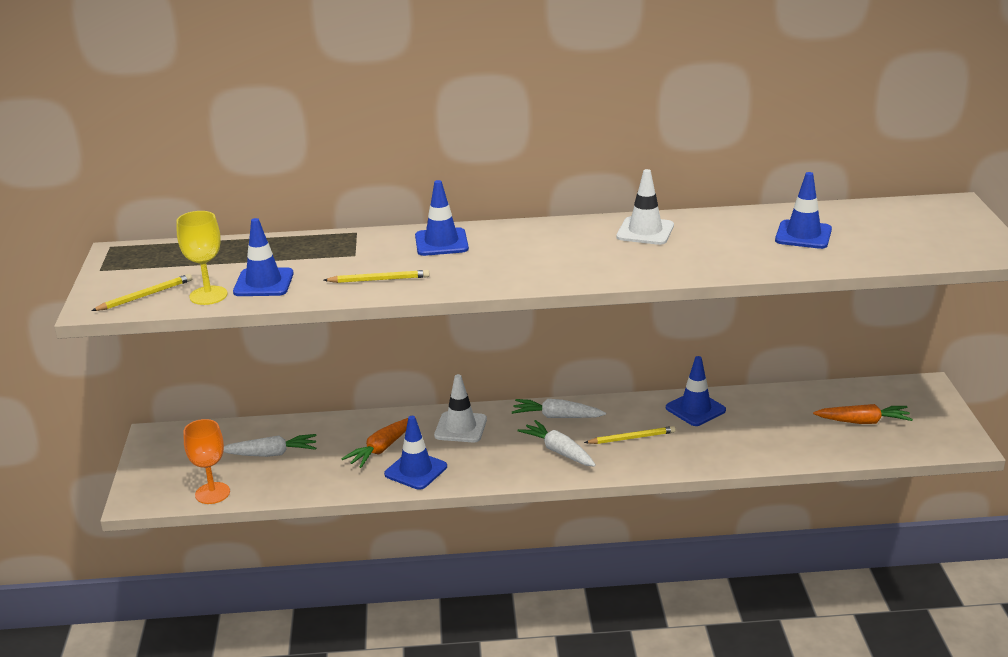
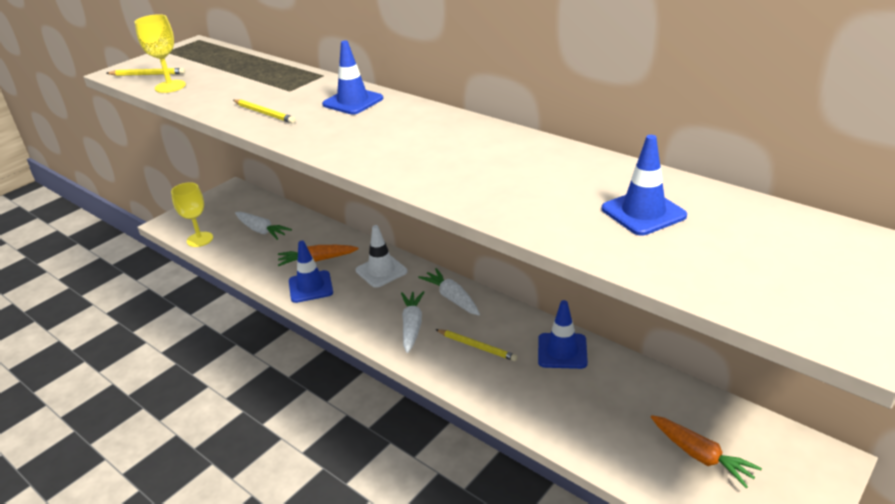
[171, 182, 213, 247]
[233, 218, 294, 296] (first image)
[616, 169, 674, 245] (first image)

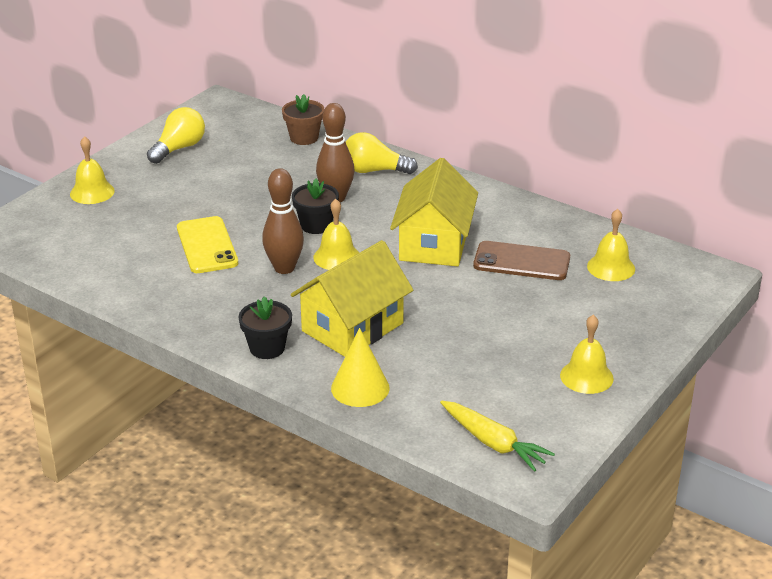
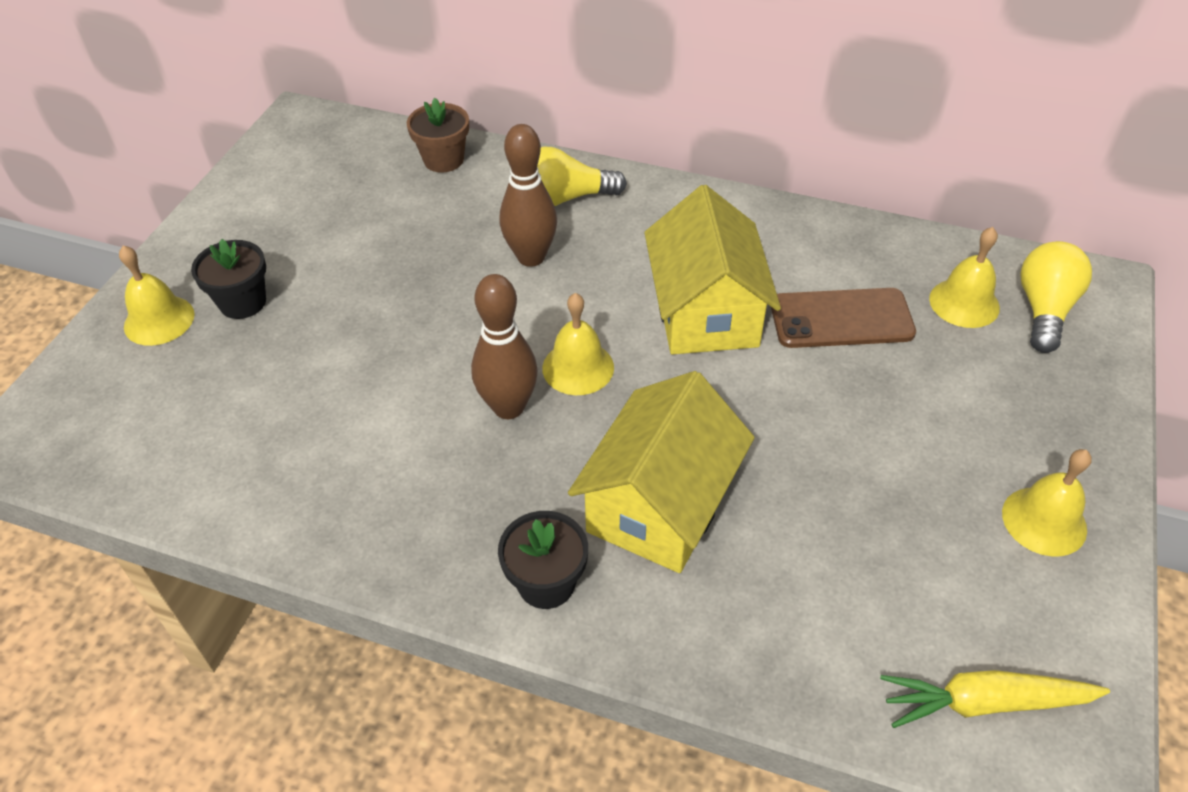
[1020, 241, 1092, 353]
[177, 216, 238, 273] (first image)
[191, 239, 266, 319]
[331, 328, 390, 407] (first image)
[880, 670, 1110, 728]

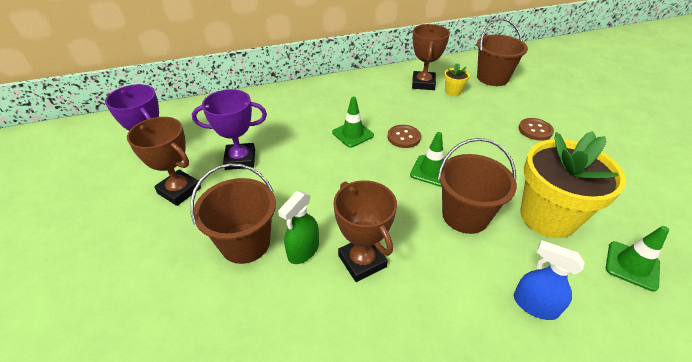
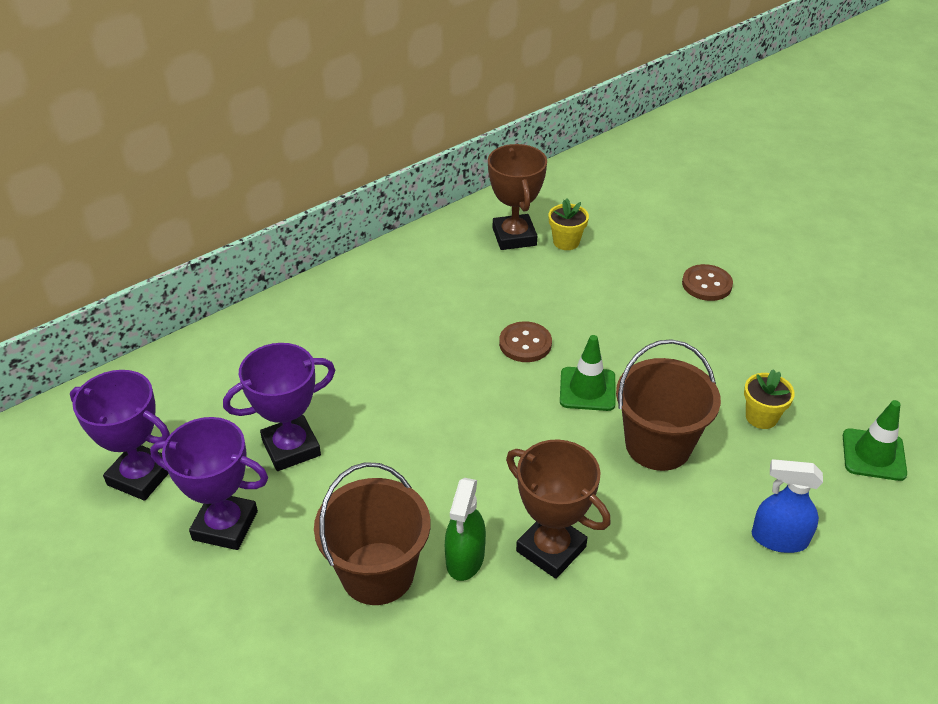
[150, 417, 268, 550]
[332, 97, 374, 148] (first image)
[477, 18, 528, 86] (first image)
[744, 369, 795, 429]

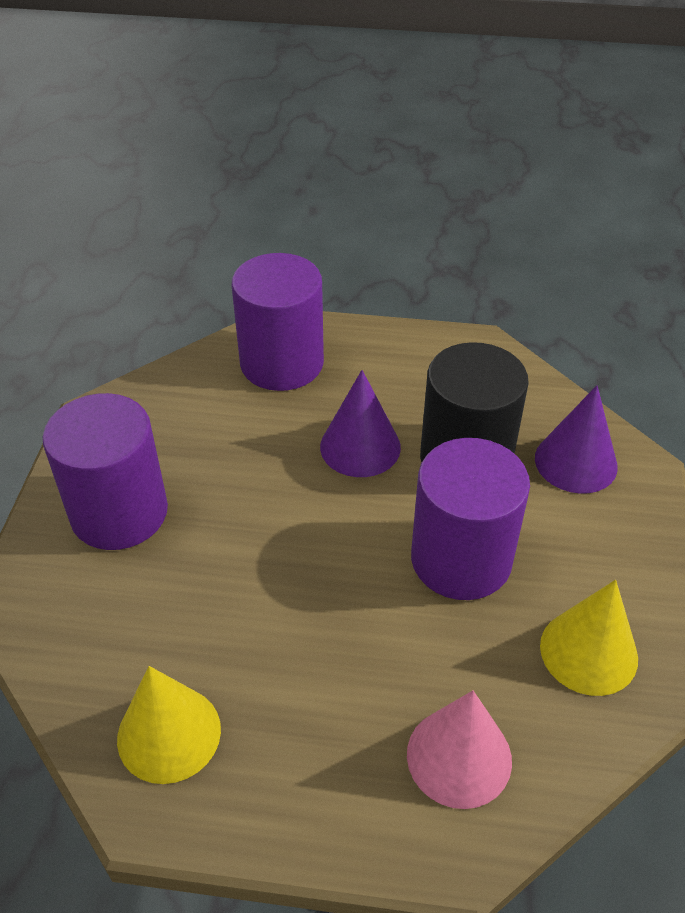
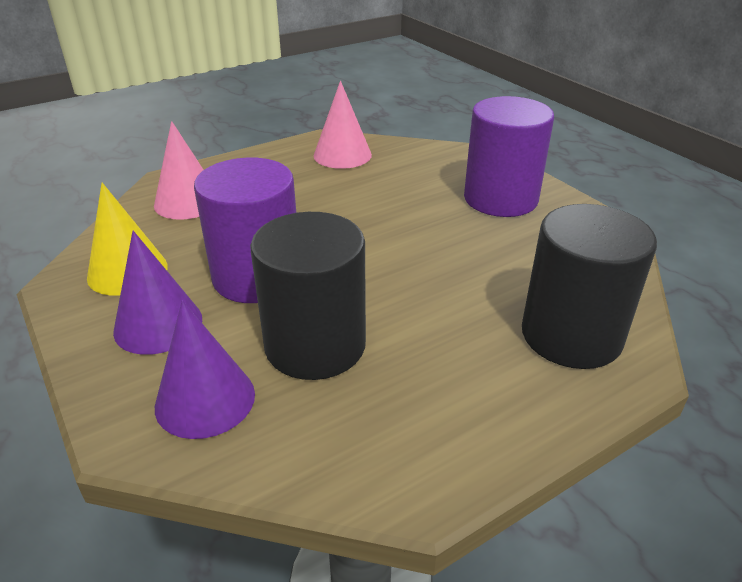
[314, 81, 372, 169]
[522, 204, 657, 369]
[113, 231, 202, 355]

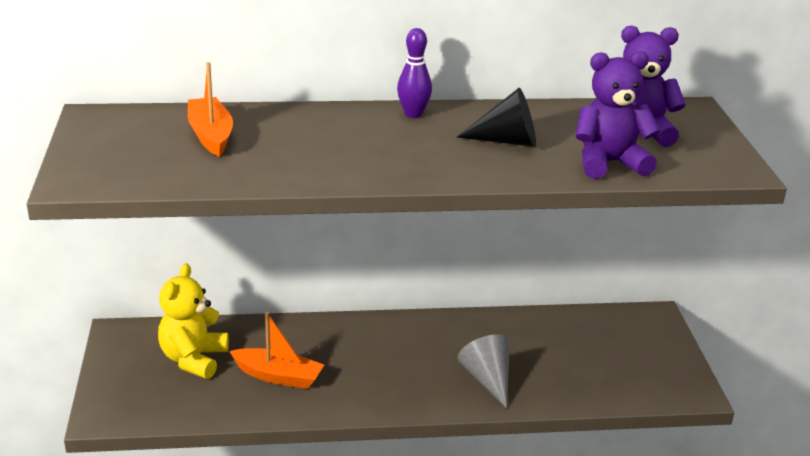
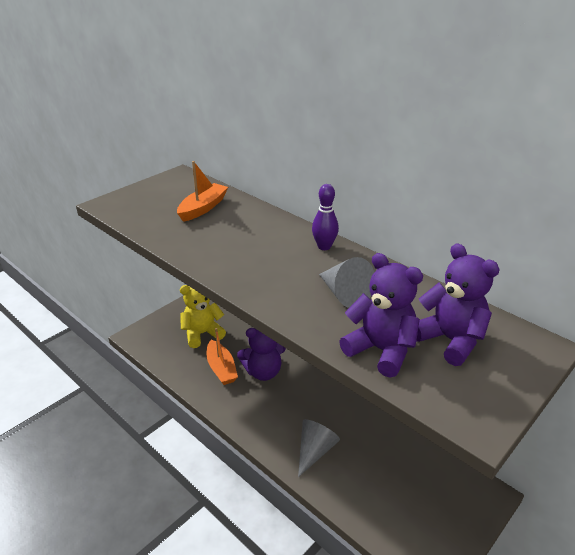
[319, 257, 374, 308]
[237, 328, 286, 381]

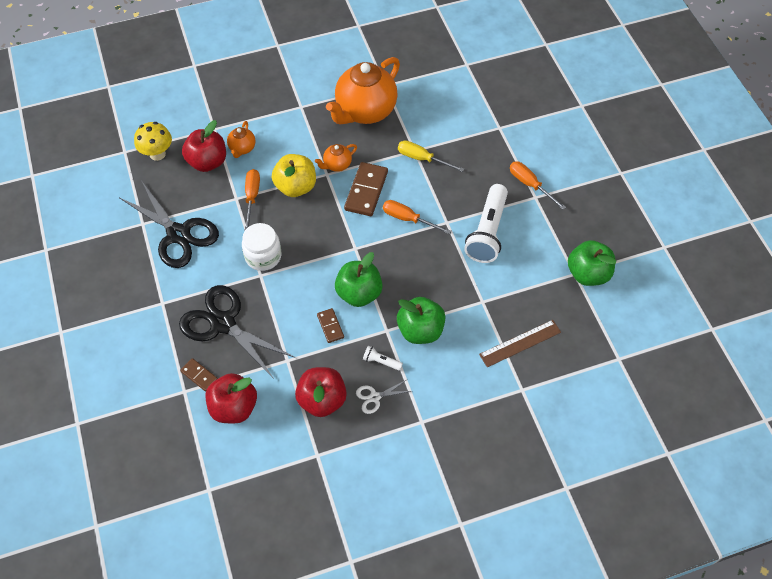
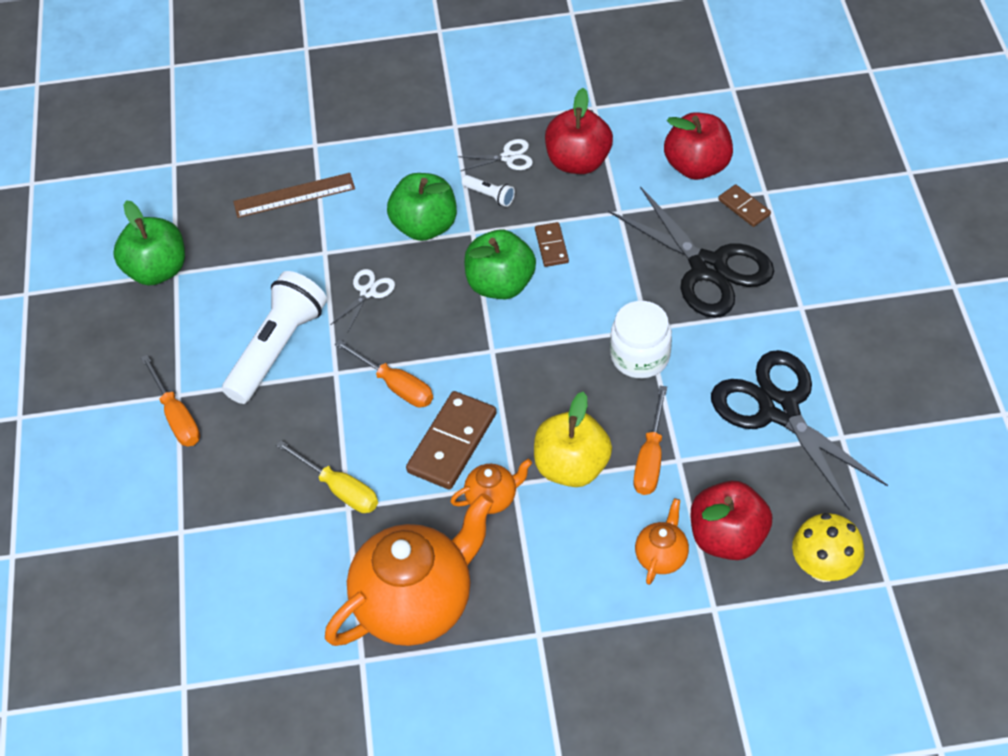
[331, 269, 395, 332]

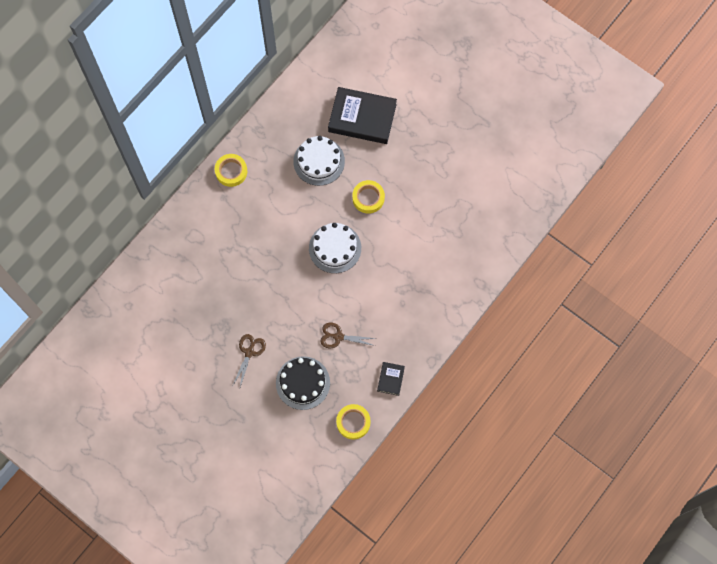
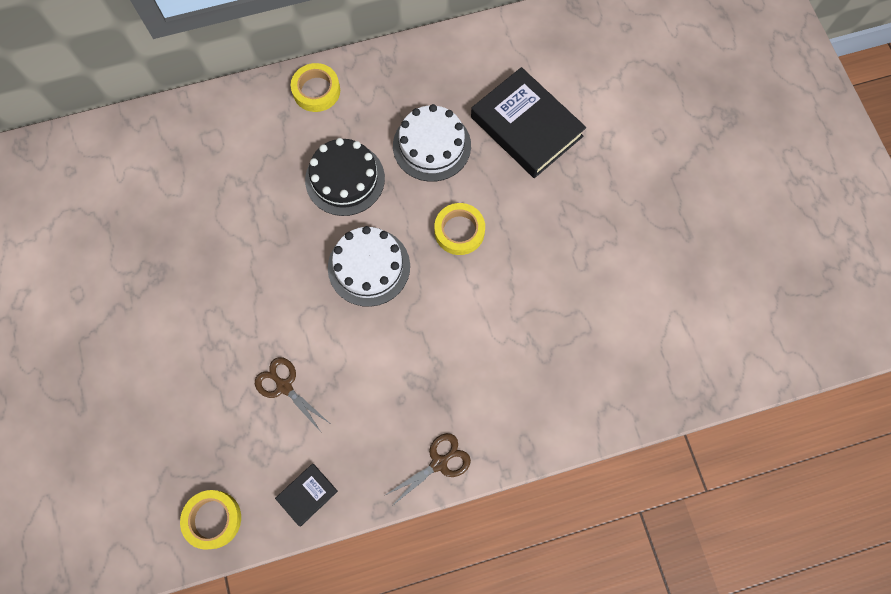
[386, 433, 471, 506]
[305, 138, 385, 216]

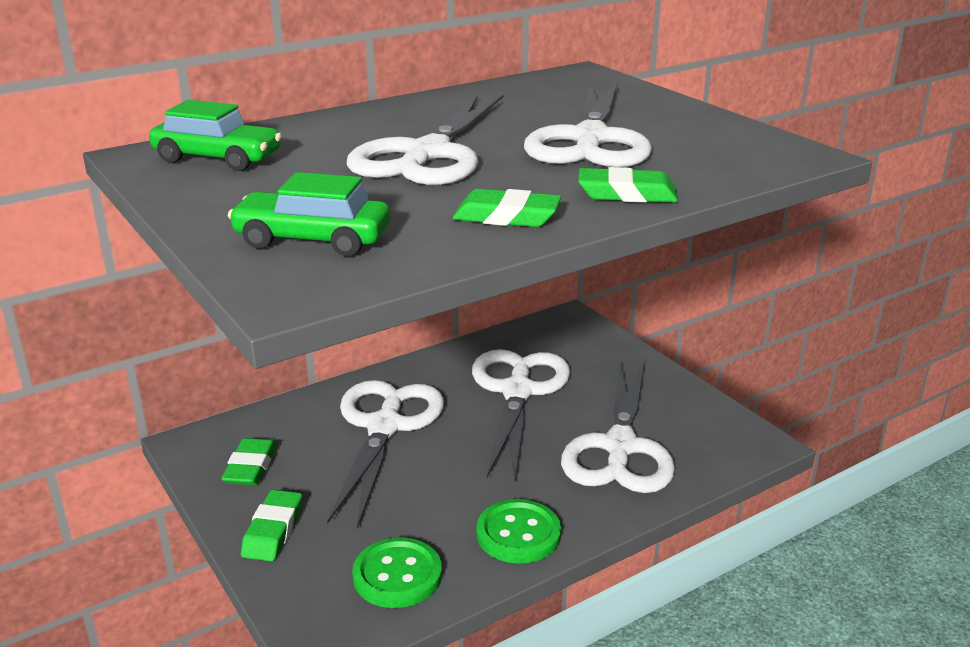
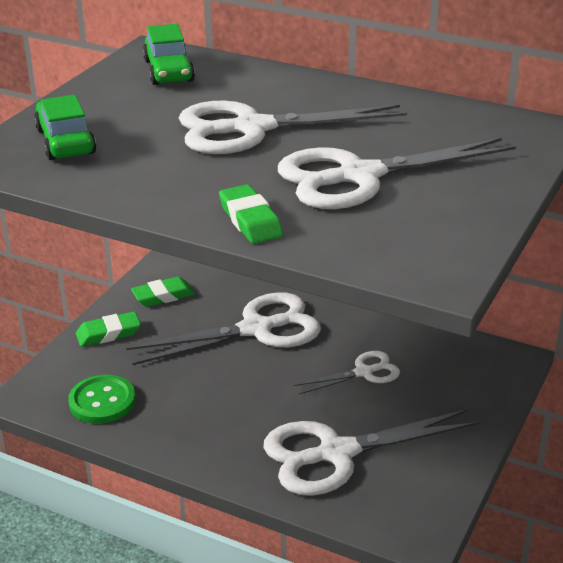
[452, 189, 561, 227] (first image)
[294, 351, 400, 394]
[477, 499, 561, 563] (first image)

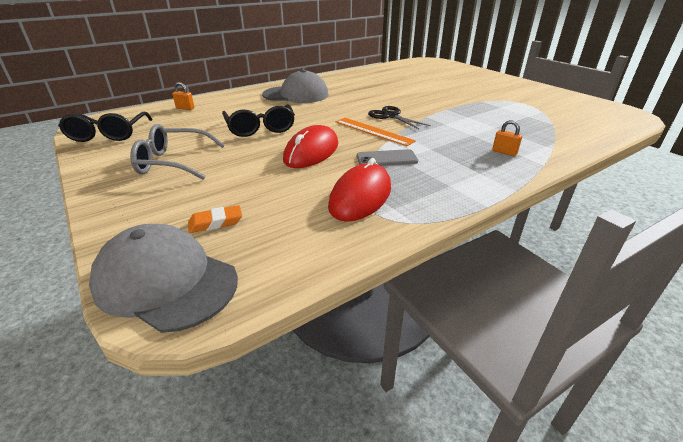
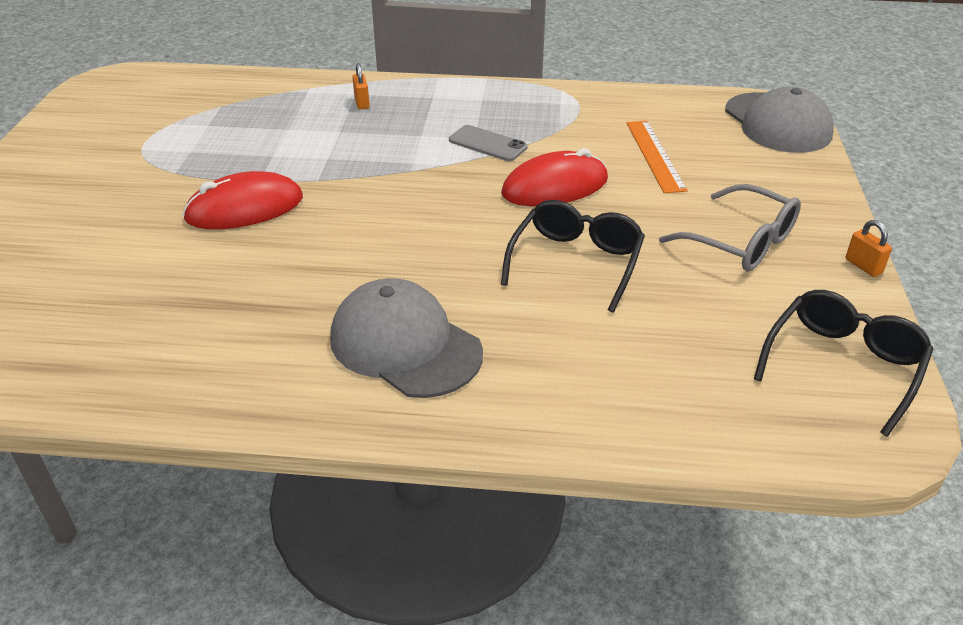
[846, 220, 892, 277]
[188, 205, 242, 233] (first image)
[182, 171, 303, 229]
[626, 121, 688, 193]
[368, 106, 431, 129] (first image)

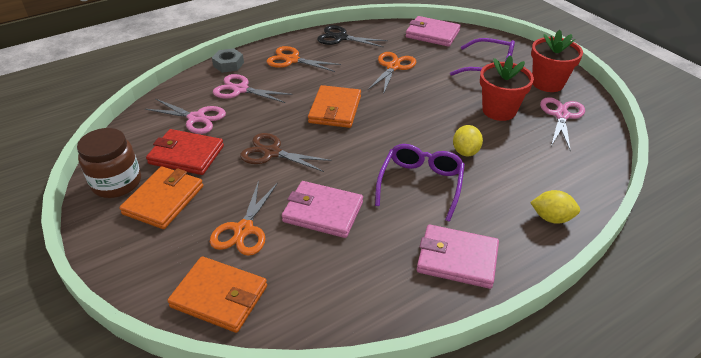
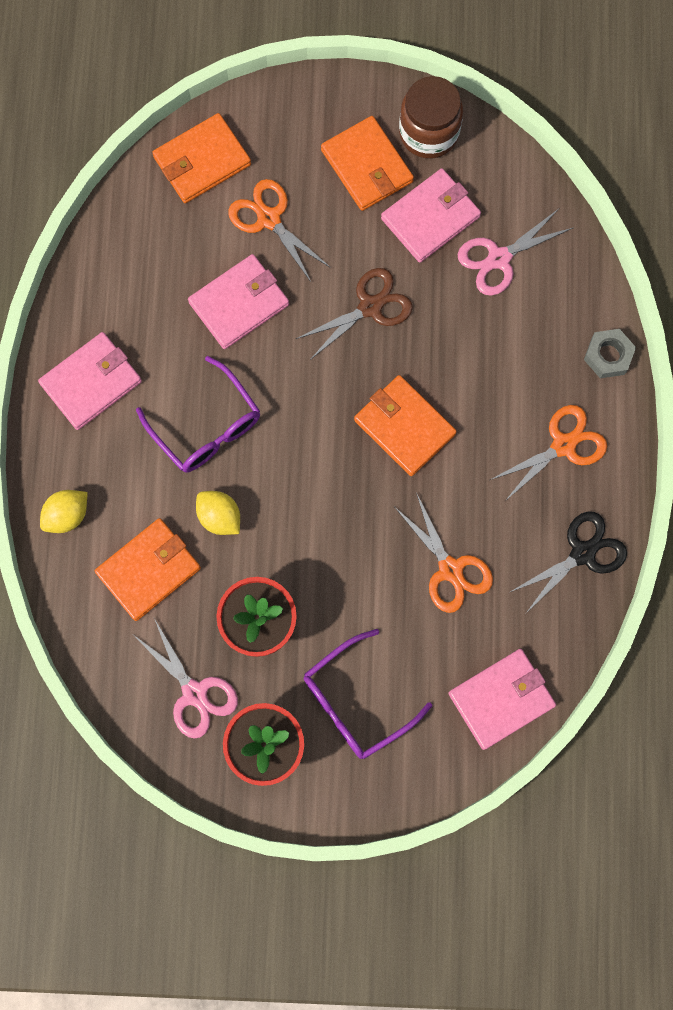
[381, 168, 481, 263]
[213, 74, 293, 103] (first image)
[95, 518, 201, 621]

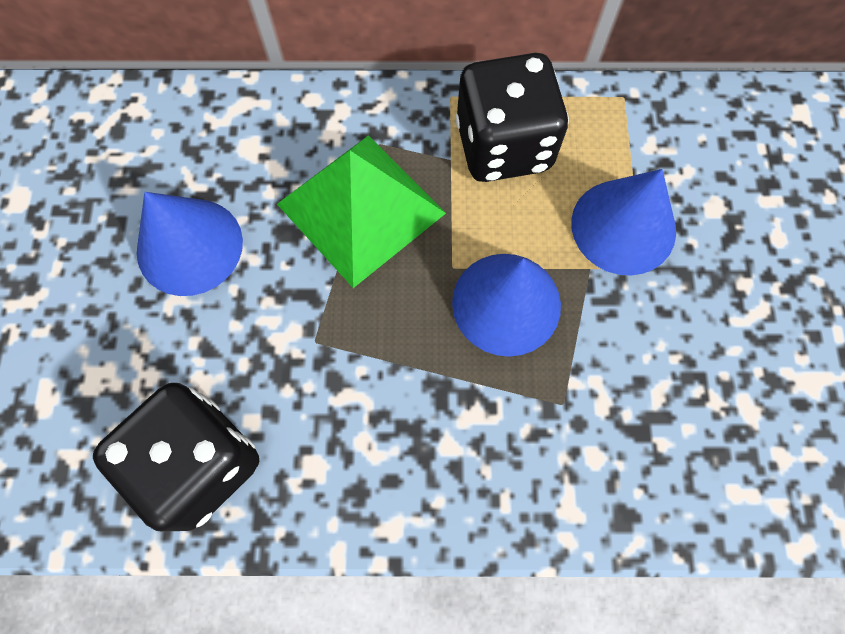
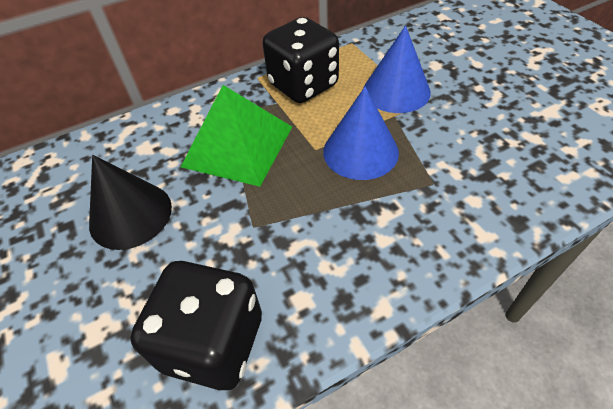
[89, 155, 172, 250]

